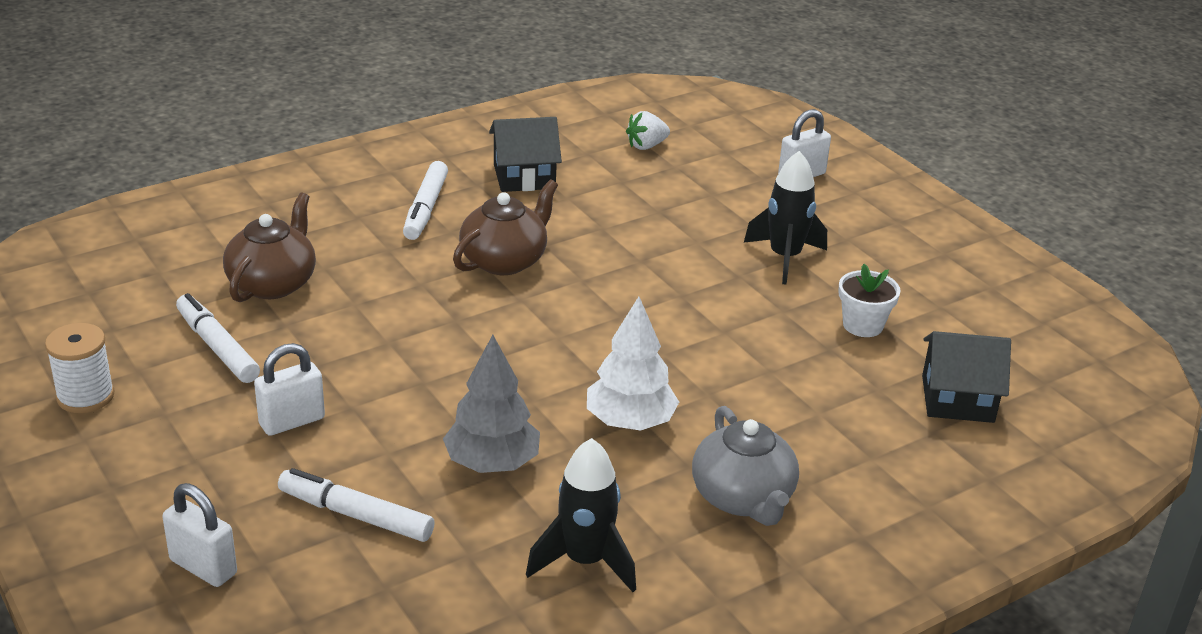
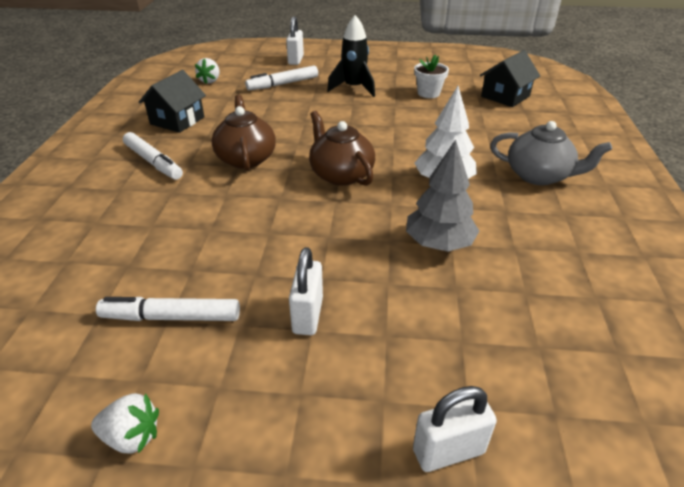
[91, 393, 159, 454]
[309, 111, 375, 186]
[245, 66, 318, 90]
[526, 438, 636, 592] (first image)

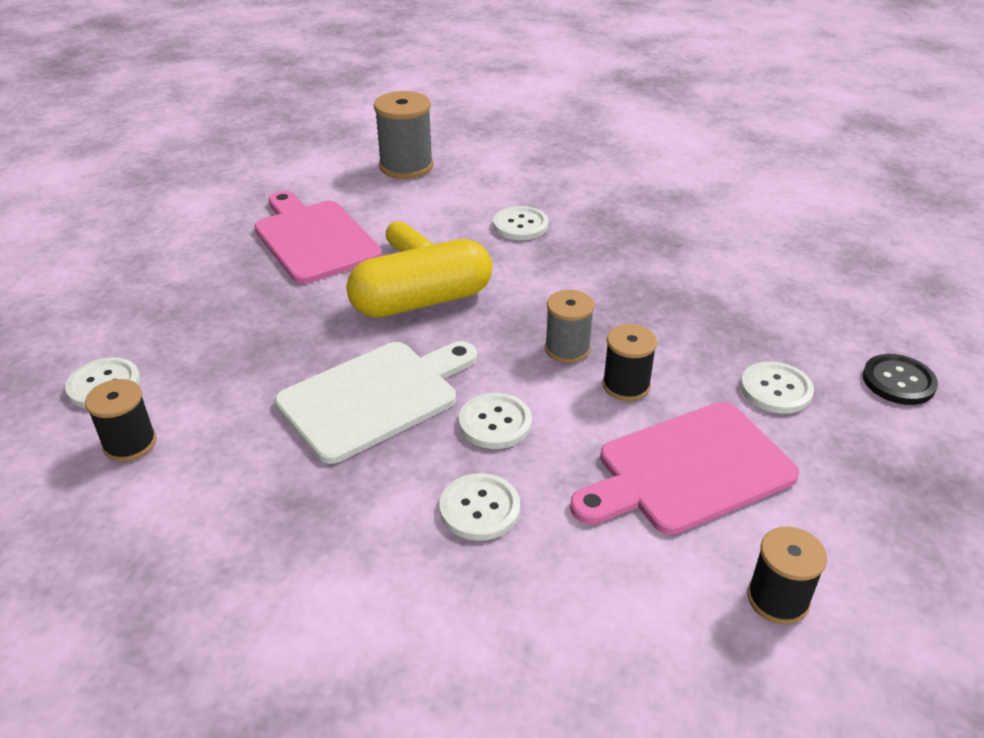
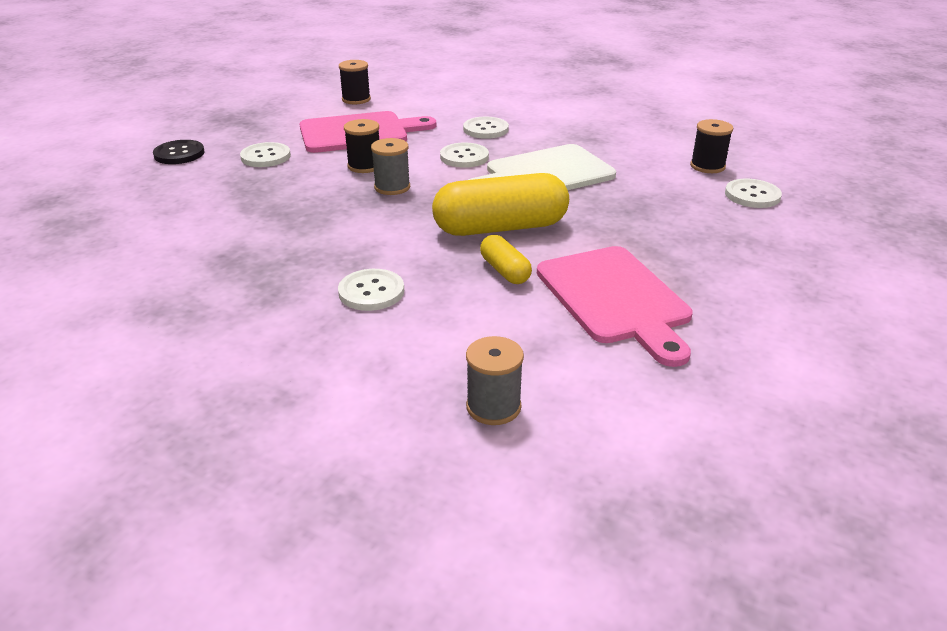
[466, 336, 524, 425]

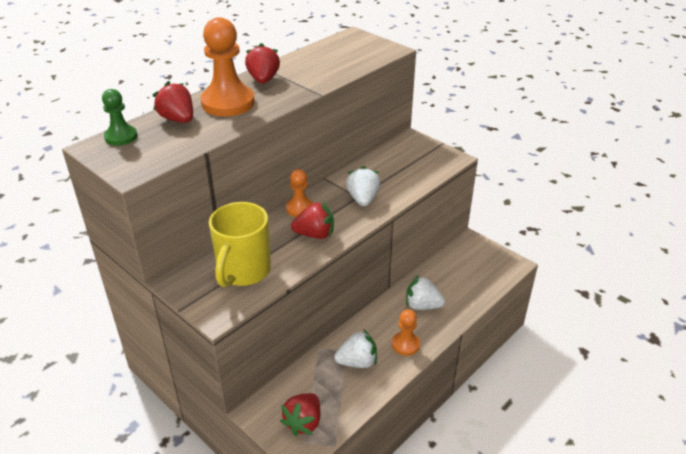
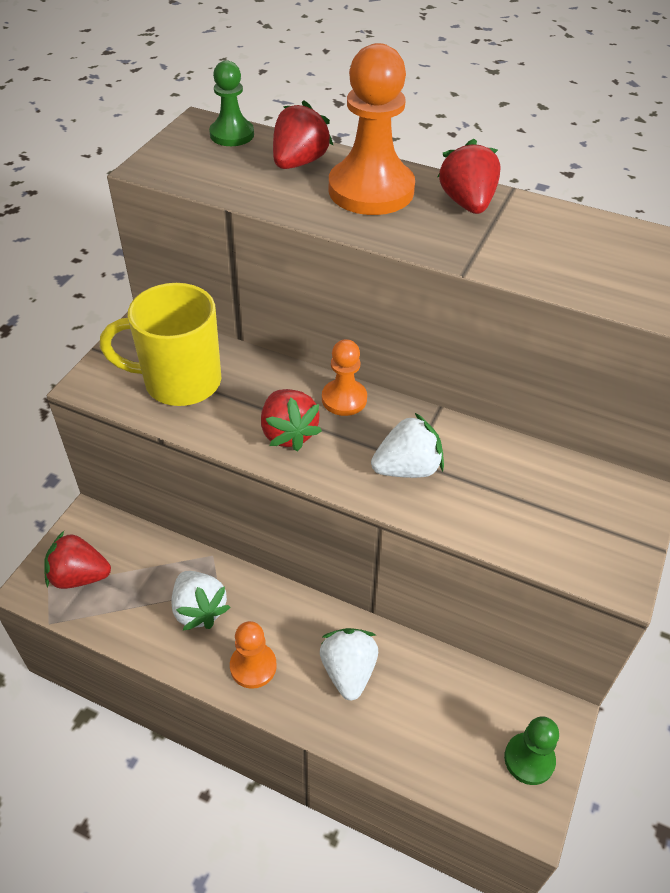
[438, 139, 501, 214]
[504, 716, 559, 785]

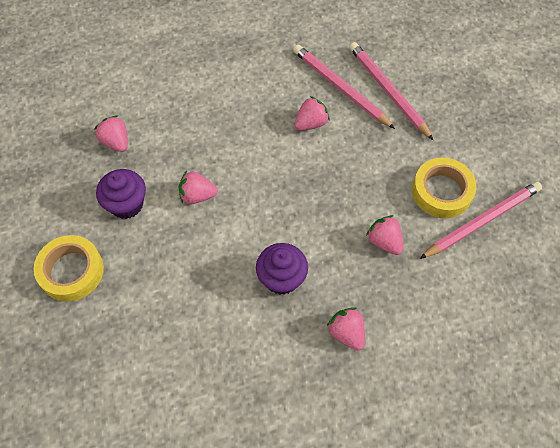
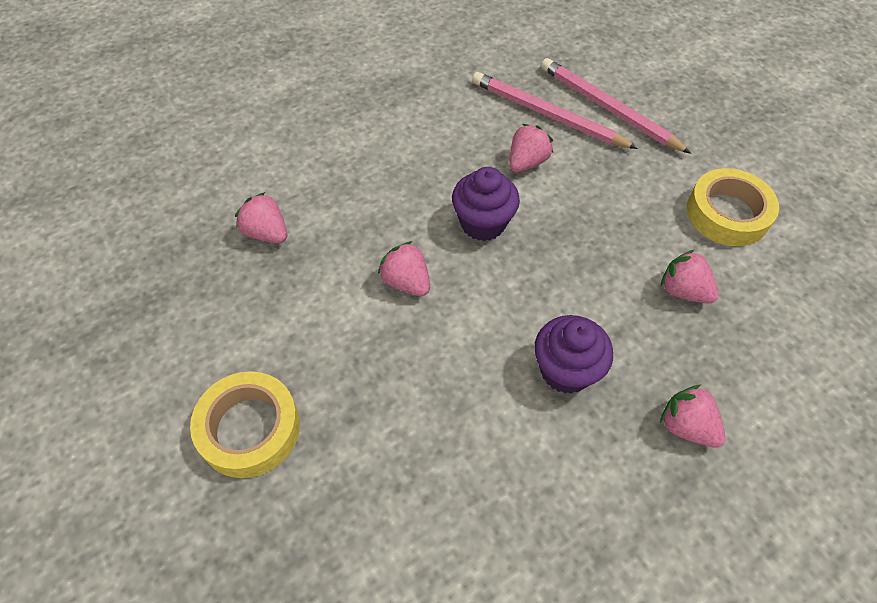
[452, 167, 520, 241]
[378, 241, 430, 296]
[420, 181, 542, 259] (first image)

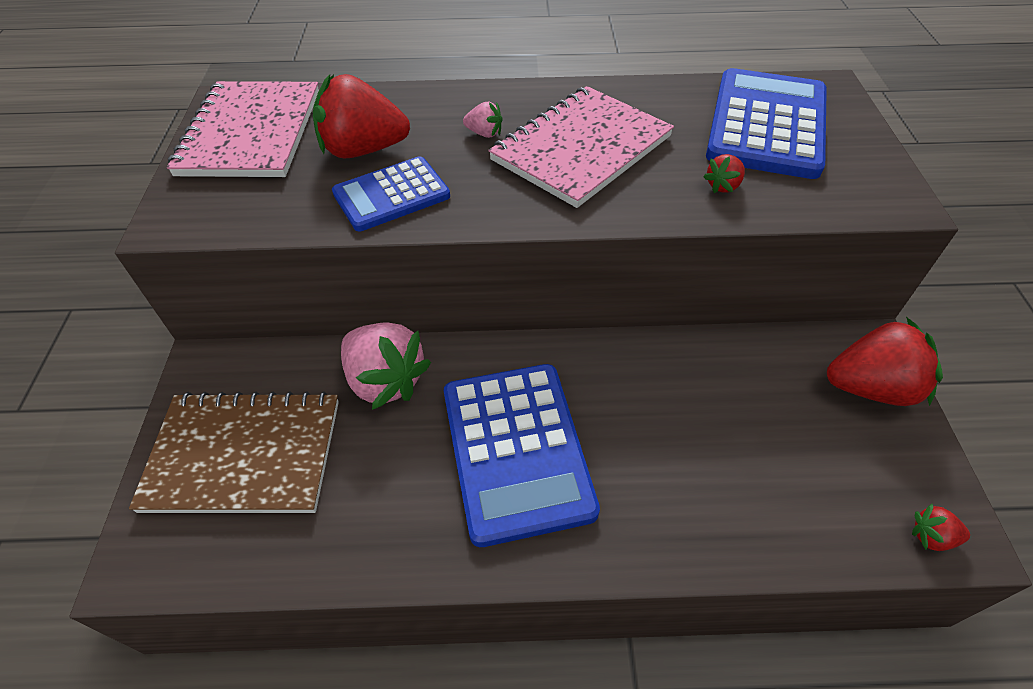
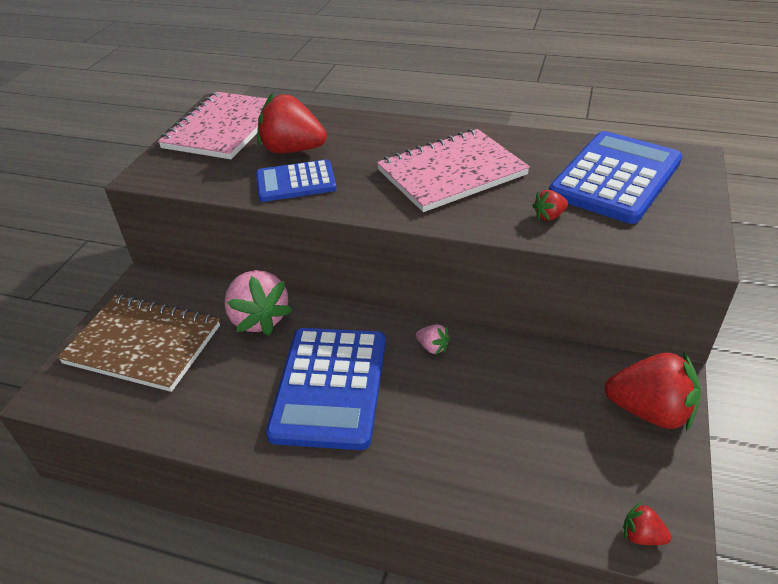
[416, 324, 450, 355]

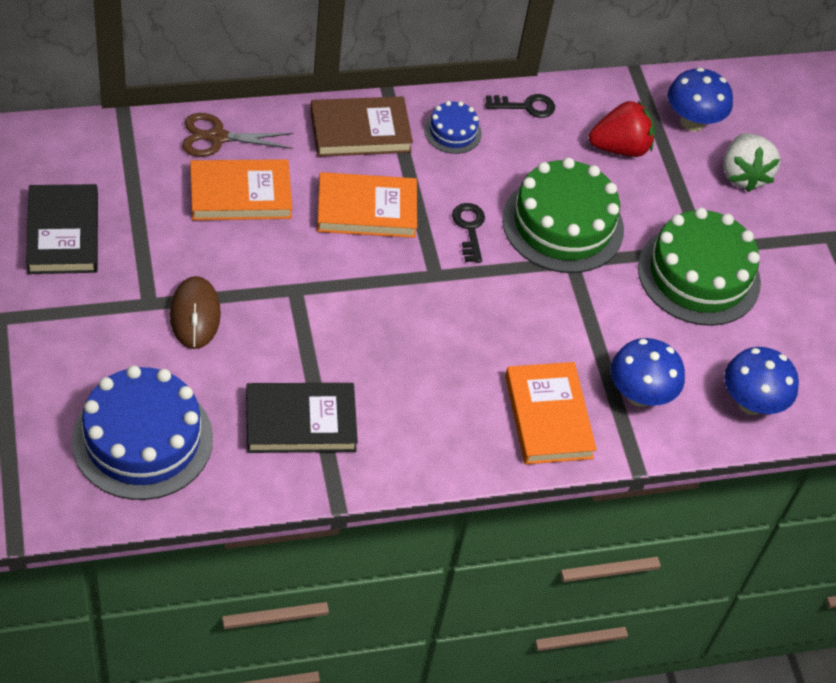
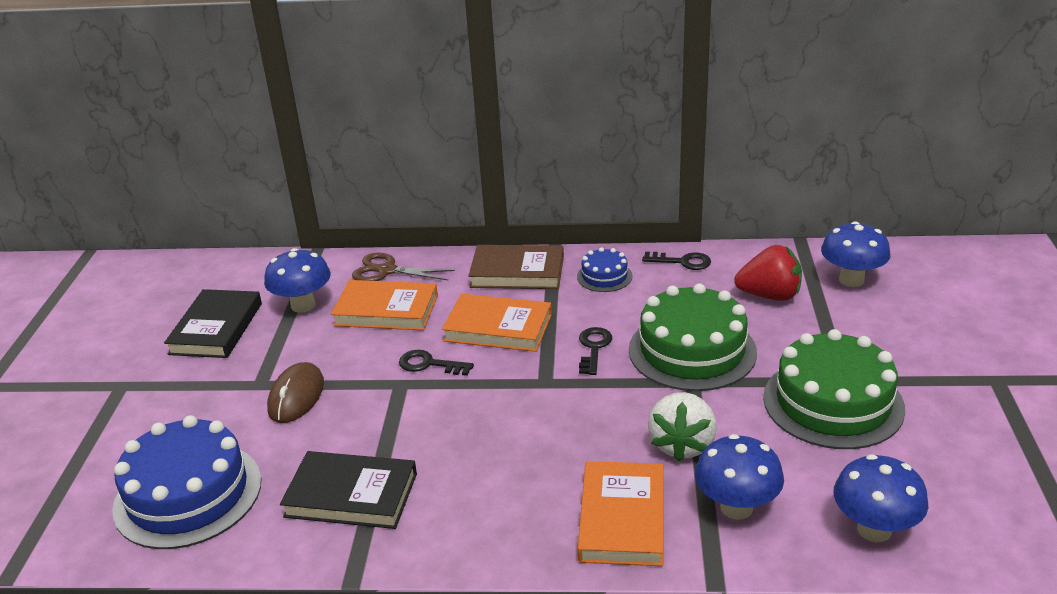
[648, 392, 717, 462]
[264, 248, 331, 313]
[399, 350, 474, 376]

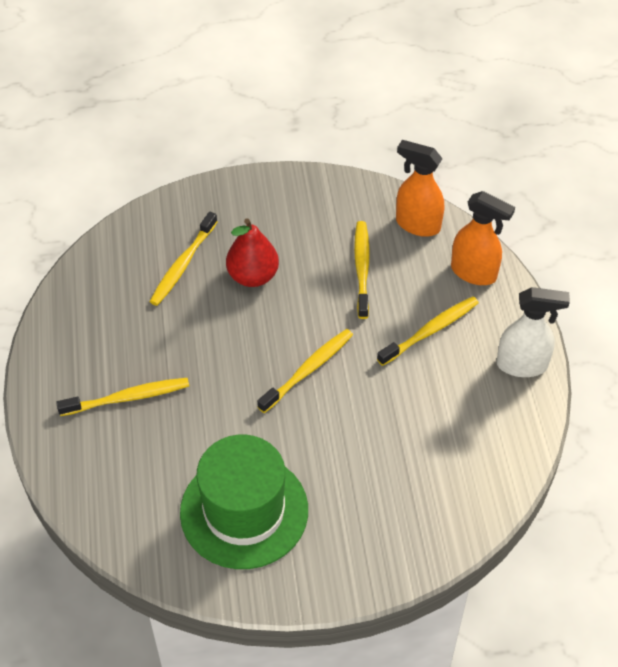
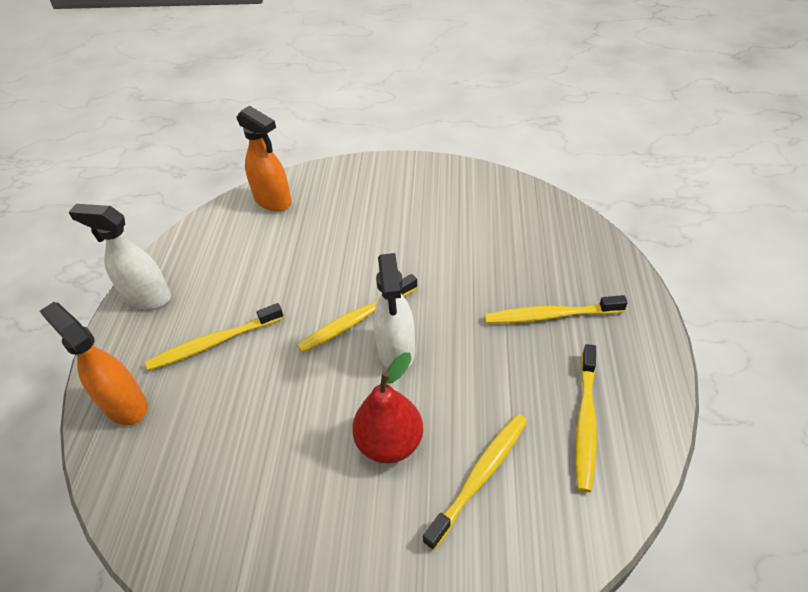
[180, 435, 308, 569] (first image)
[575, 344, 597, 492]
[237, 106, 292, 211]
[374, 253, 415, 369]

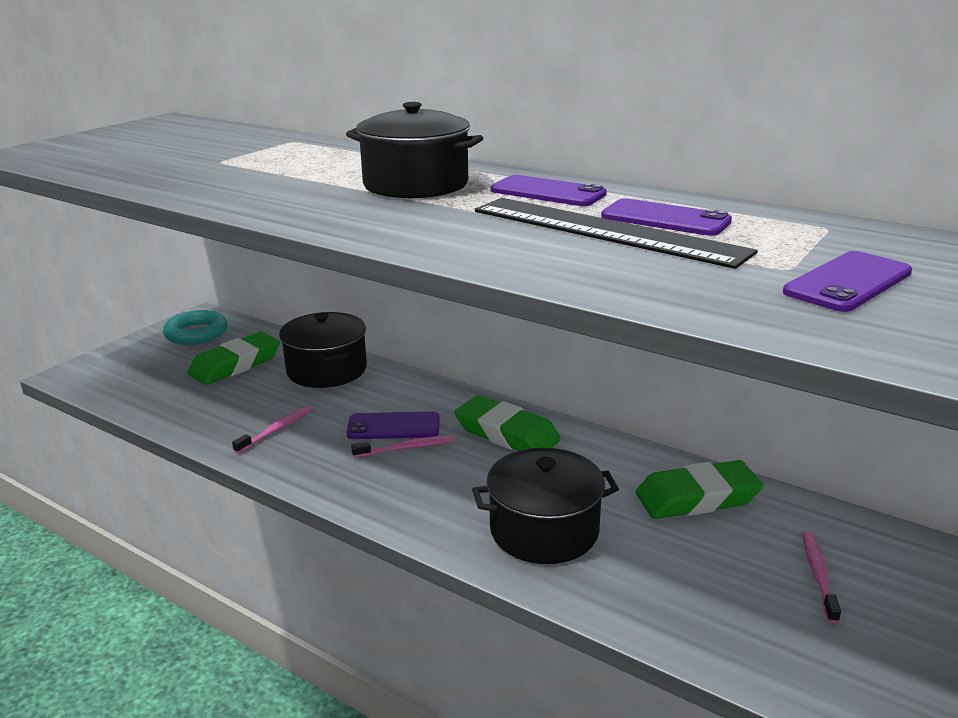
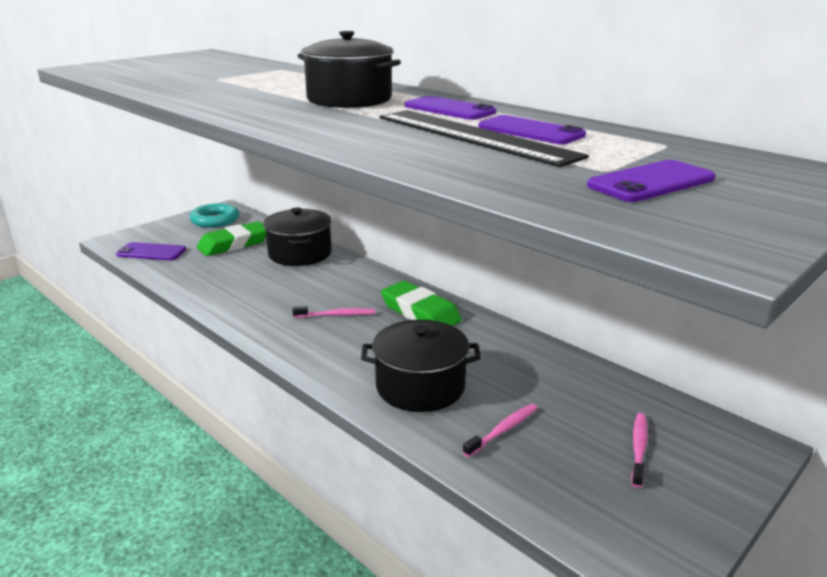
[463, 404, 537, 457]
[116, 242, 186, 260]
[636, 460, 763, 519] (first image)

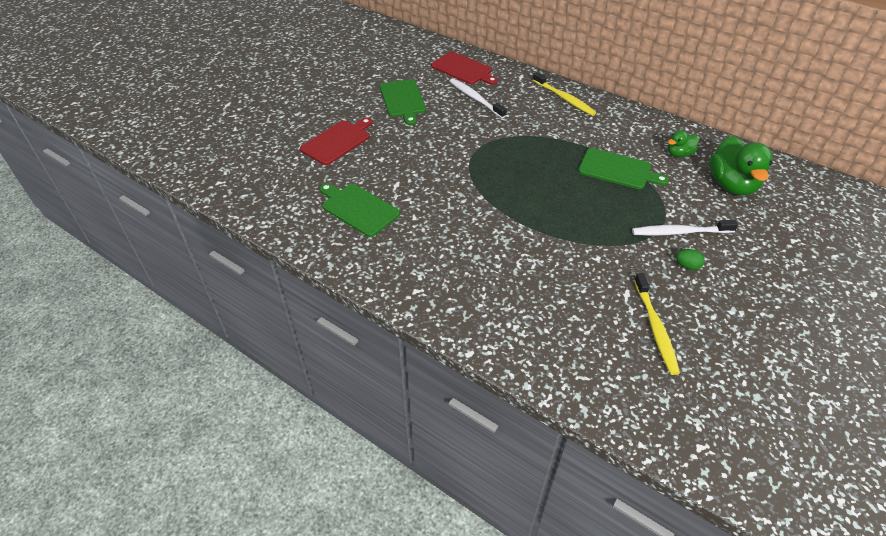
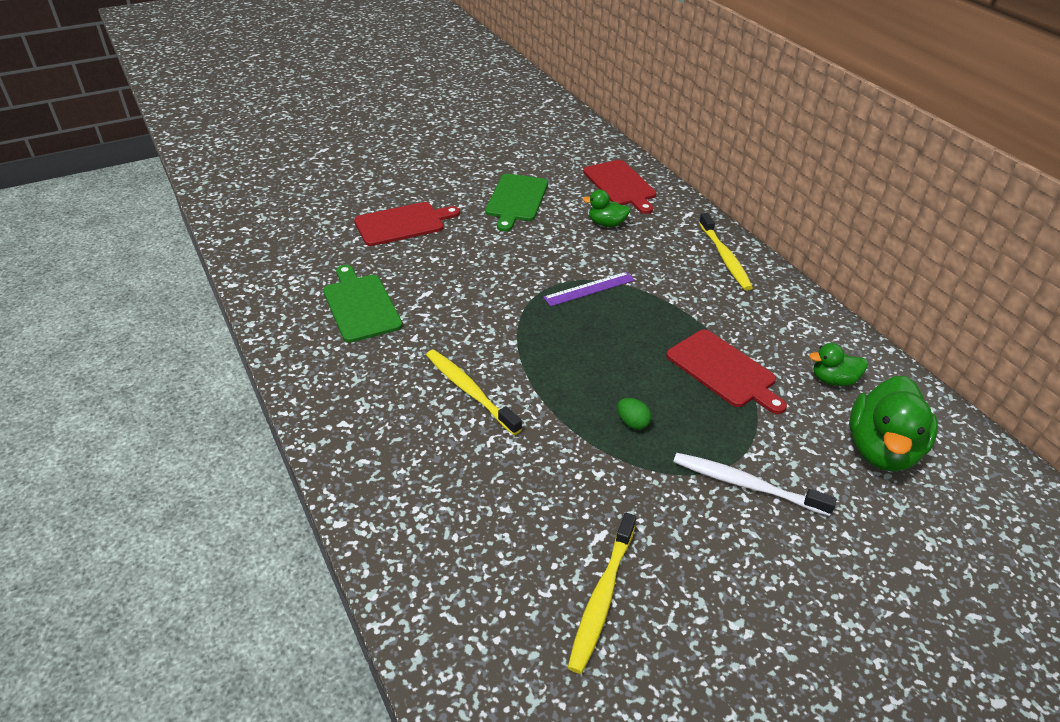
[583, 190, 631, 227]
[666, 329, 787, 414]
[617, 398, 651, 430]
[426, 349, 522, 435]
[543, 272, 635, 306]

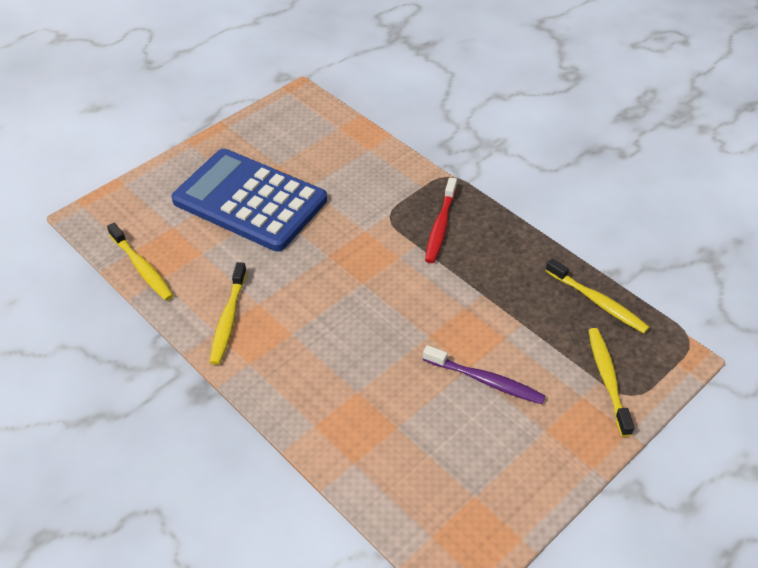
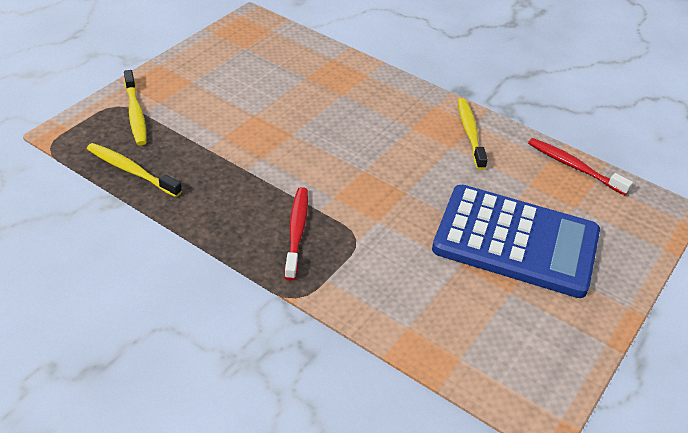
[528, 138, 633, 195]
[423, 345, 546, 404] (first image)

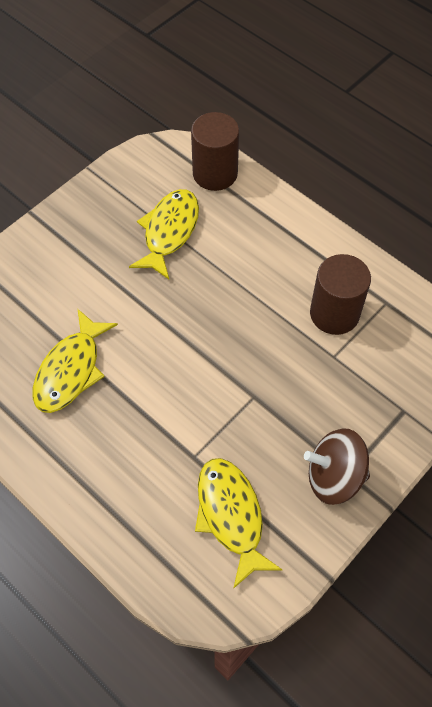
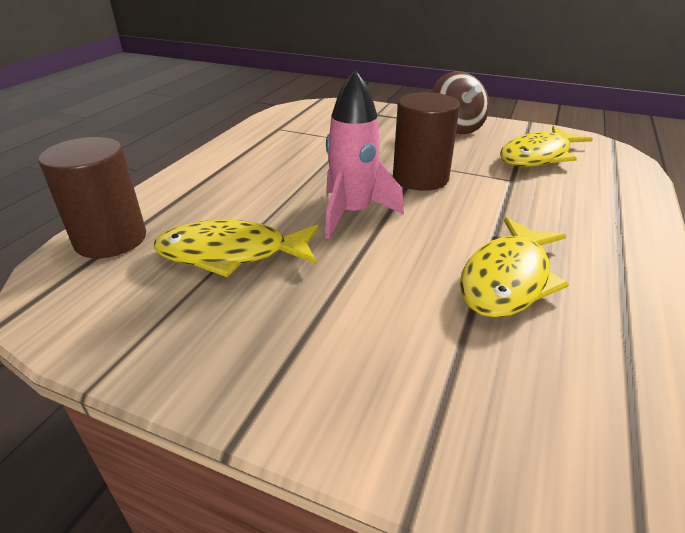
[460, 217, 569, 318]
[393, 92, 460, 191]
[325, 70, 404, 239]

